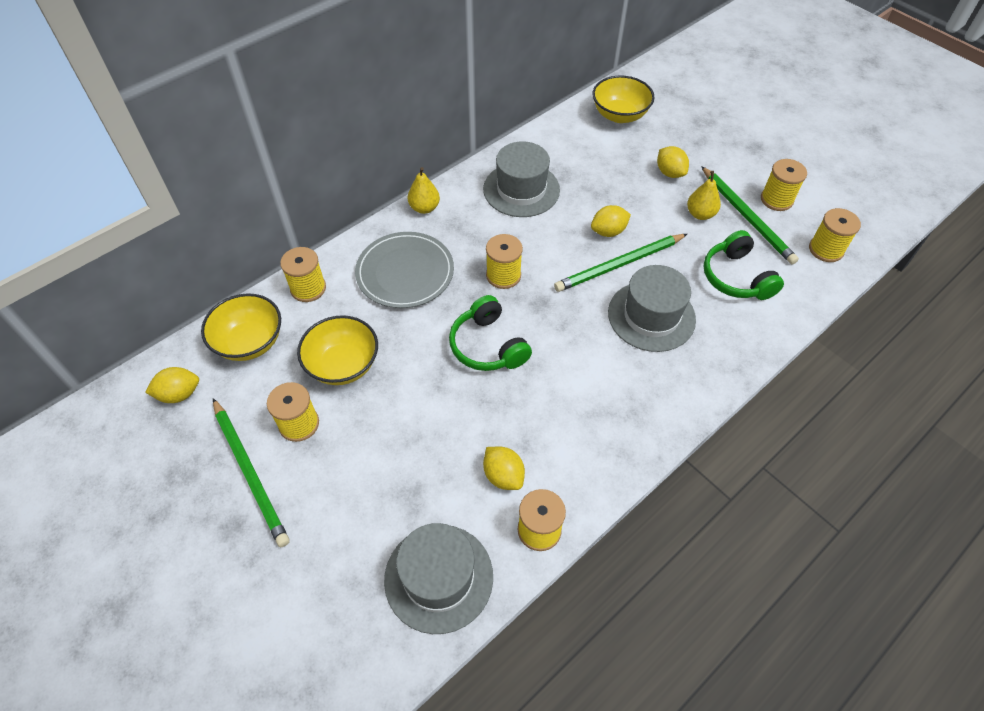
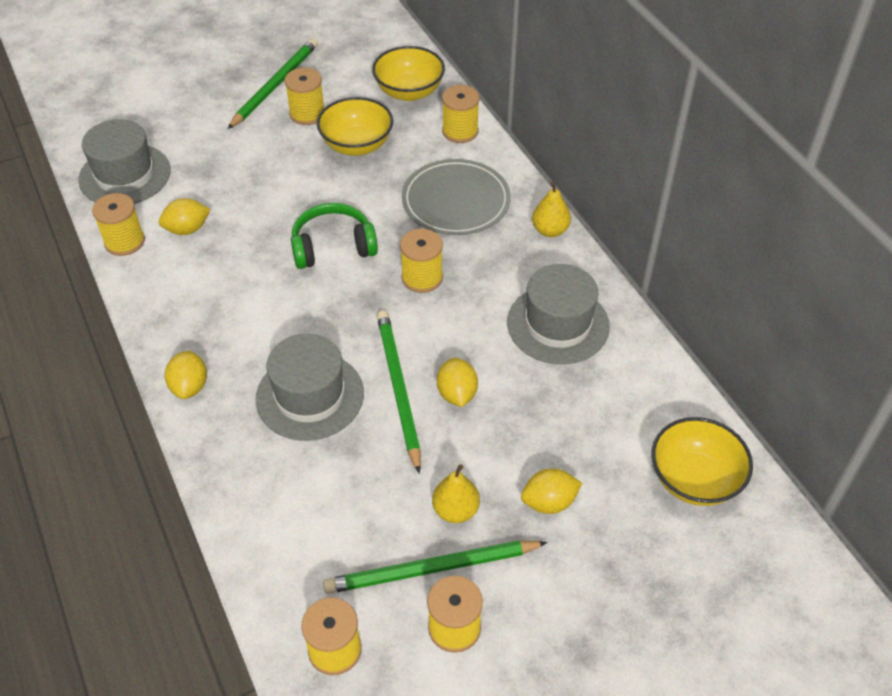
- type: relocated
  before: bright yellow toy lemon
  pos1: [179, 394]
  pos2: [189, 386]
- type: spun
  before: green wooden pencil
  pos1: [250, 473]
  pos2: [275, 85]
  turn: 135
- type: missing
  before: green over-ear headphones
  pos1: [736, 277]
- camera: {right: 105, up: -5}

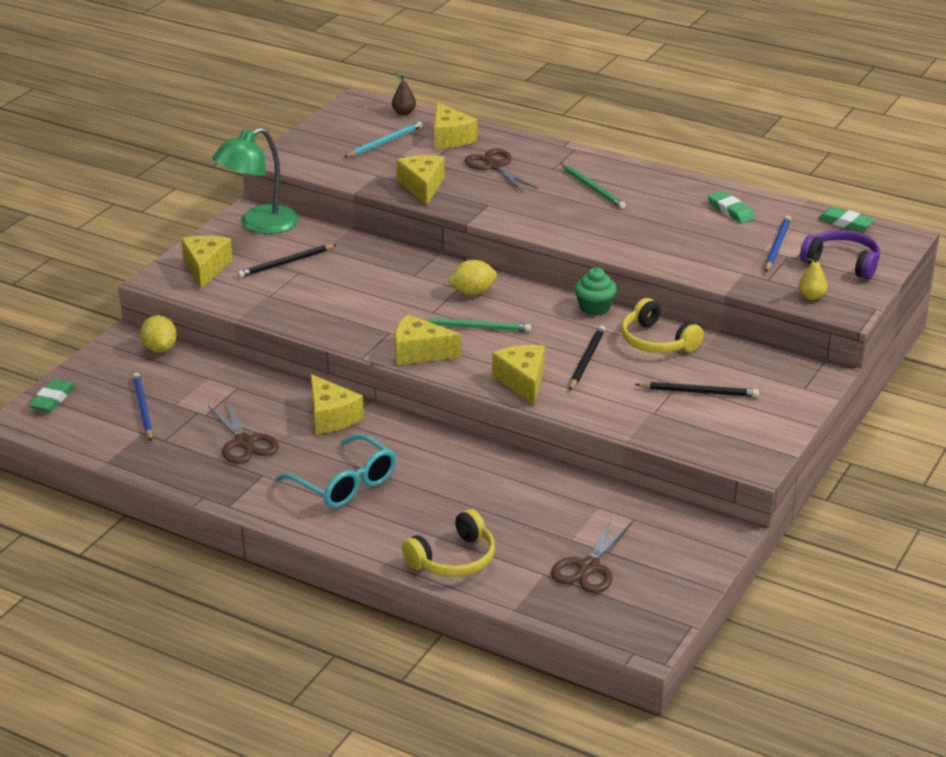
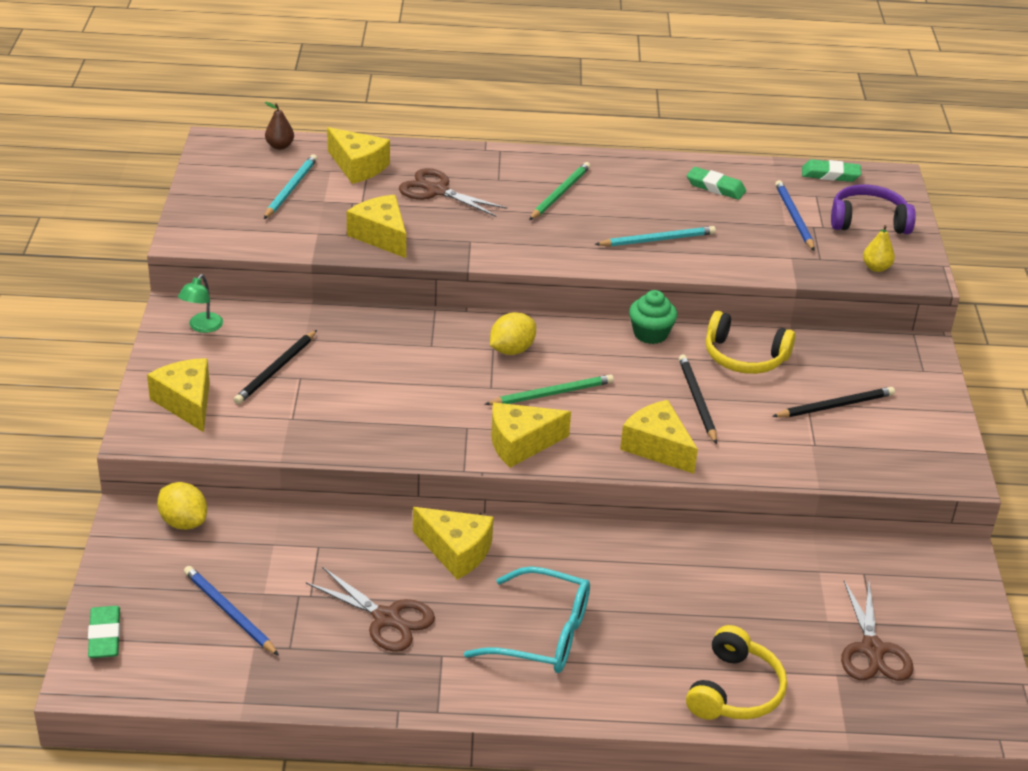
- type: size
  before: green reading lamp
  pos1: [259, 225]
  pos2: [202, 327]
  scale: 0.47
- type: spun
  before: green wooden pencil
  pos1: [593, 188]
  pos2: [560, 193]
  turn: -90
- type: appeared
  after: aqua wooden pencil
  pos2: [657, 240]
- camera: {right: -30, up: 5}

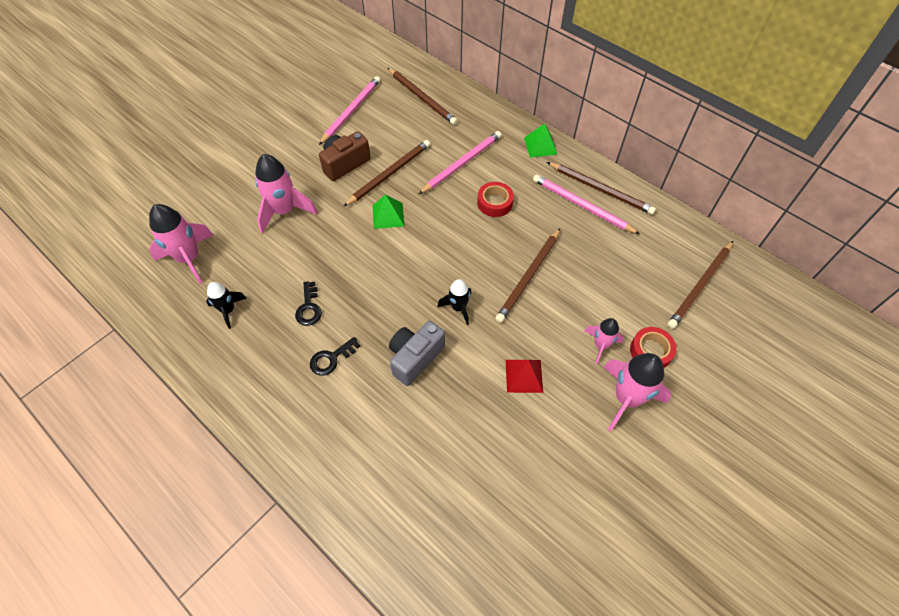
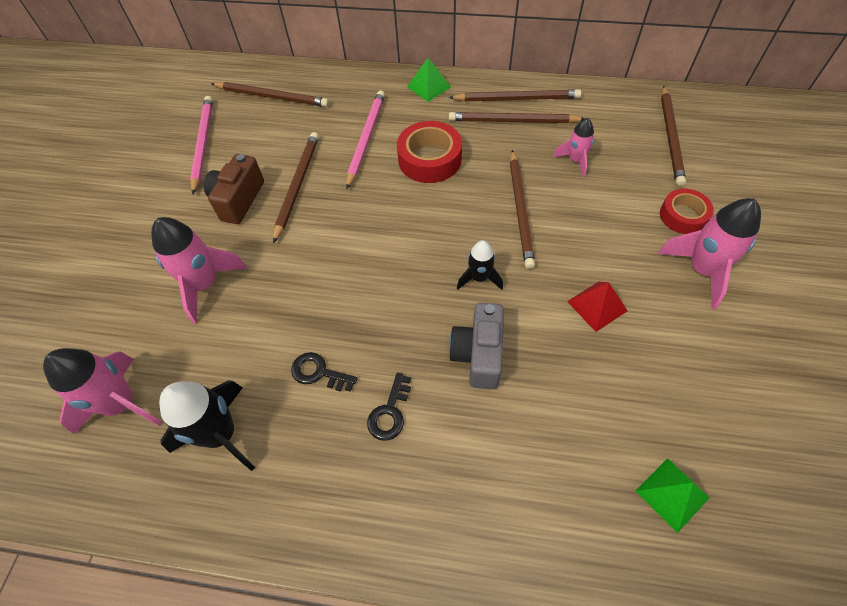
- type: size
  before: jet-black spaceship
  pos1: [228, 310]
  pos2: [221, 434]
  scale: 1.72
- type: spun
  before: jet-black key
  pos1: [309, 307]
  pos2: [319, 372]
  turn: 150
- type: relocated
  before: green pyramid shape
  pos1: [388, 215]
  pos2: [672, 494]
- type: size
  before: red sticky tape
  pos1: [495, 203]
  pos2: [429, 159]
  scale: 1.53
- type: colour
  before: pink wooden pencil
  after: brown wooden pencil
  pos1: [582, 206]
  pos2: [512, 121]
- type: relocated
  before: pink spaceship
  pos1: [600, 345]
  pos2: [575, 161]
- camera: {right: -30, up: 0}

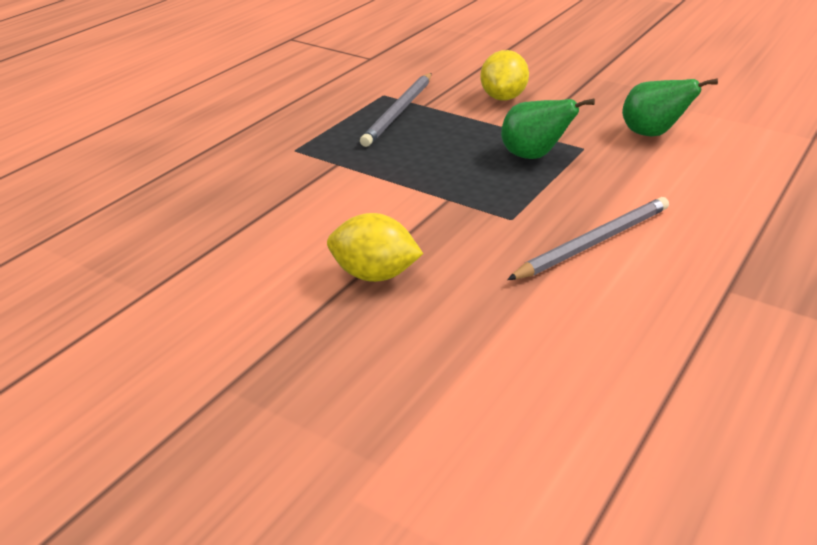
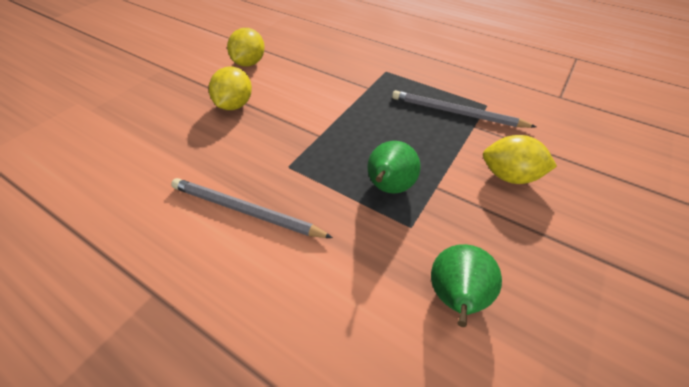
- type: spun
  before: gray wooden pencil
  pos1: [594, 242]
  pos2: [245, 210]
  turn: 150
- type: appeared
  after: bright yellow toy lemon
  pos2: [249, 63]
- camera: {right: 90, up: 15}

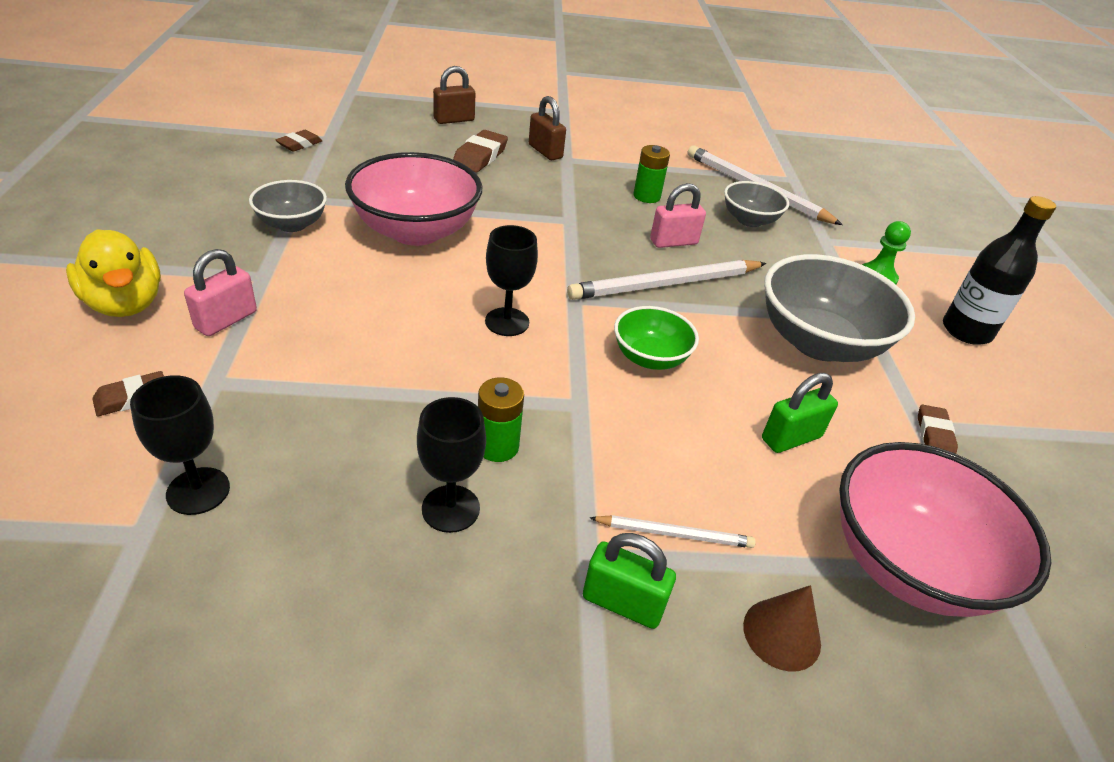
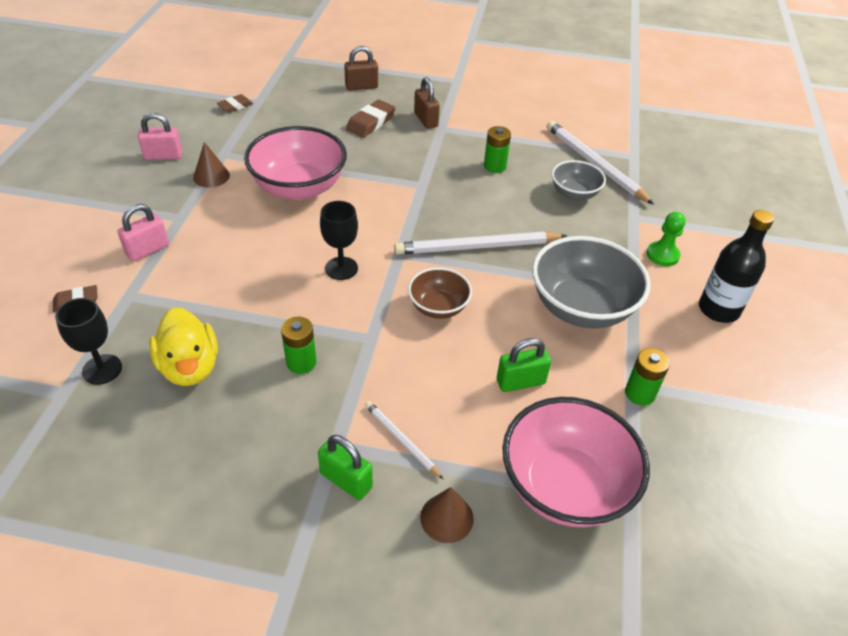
- type: relocated
  before: bright yellow rubber duck
  pos1: [125, 303]
  pos2: [190, 367]
- type: exchanged
  before: gray bowl
  after: brown cone
  pos1: [292, 224]
  pos2: [211, 176]
- type: missing
  before: jet-black wine glass
  pos1: [450, 508]
- type: spun
  before: snow-white wooden pencil
  pos1: [675, 534]
  pos2: [401, 440]
  turn: -150
- type: colour
  before: green bowl
  after: brown bowl
  pos1: [650, 358]
  pos2: [438, 307]
- type: relocated
  before: pink lock
  pos1: [673, 242]
  pos2: [163, 156]
- type: exchanged
  before: brown gum eraser
  after: green AA battery
  pos1: [934, 435]
  pos2: [639, 393]
- camera: {right: 15, up: 5}

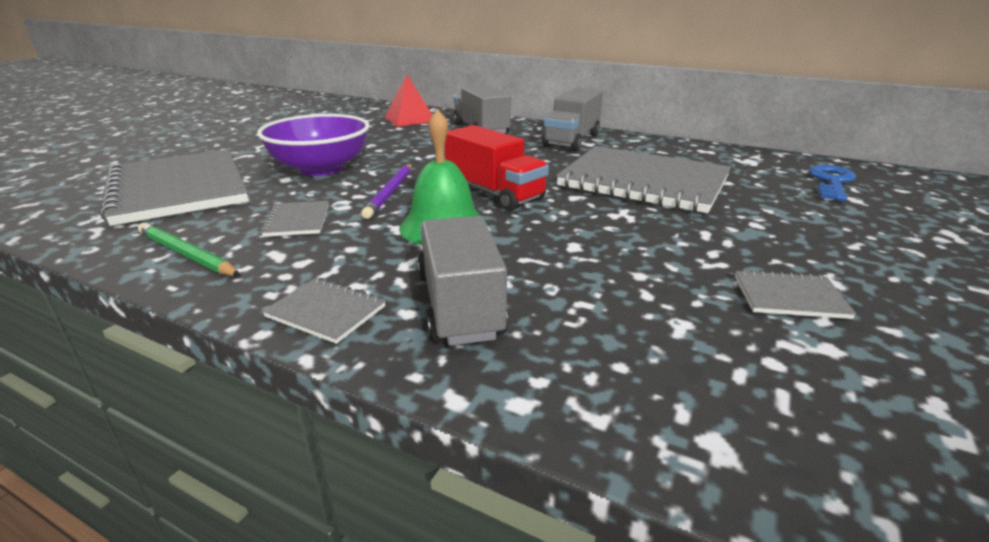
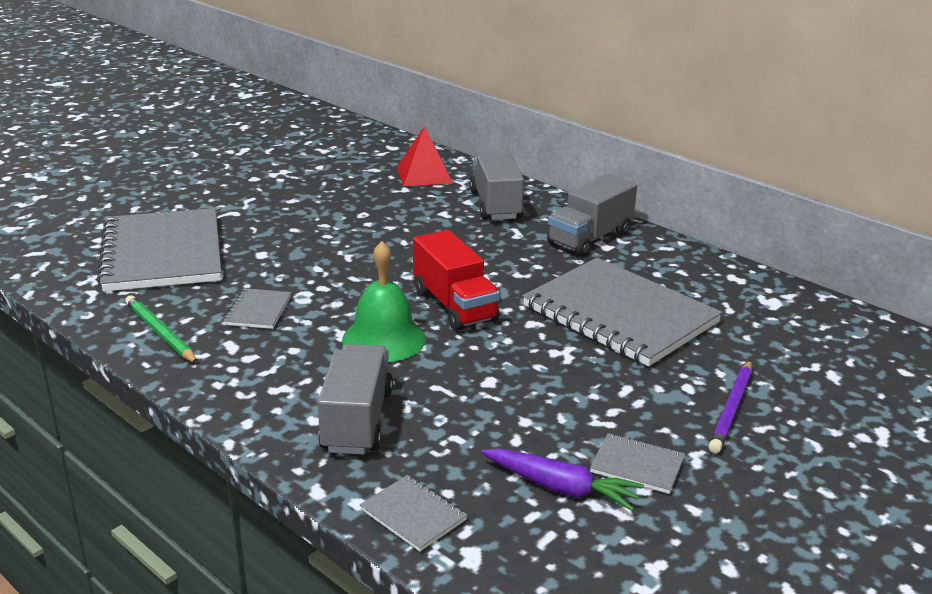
- type: missing
  before: violet bowl
  pos1: [321, 168]
- type: relocated
  before: gray exercise book
  pos1: [326, 312]
  pos2: [413, 515]
- type: relocated
  before: violet wooden pencil
  pos1: [390, 192]
  pos2: [731, 409]
- type: missing
  before: cobalt key
  pos1: [831, 182]
- type: appeared
  after: violet carrot
  pos2: [560, 488]
- camera: {right: 15, up: 0}

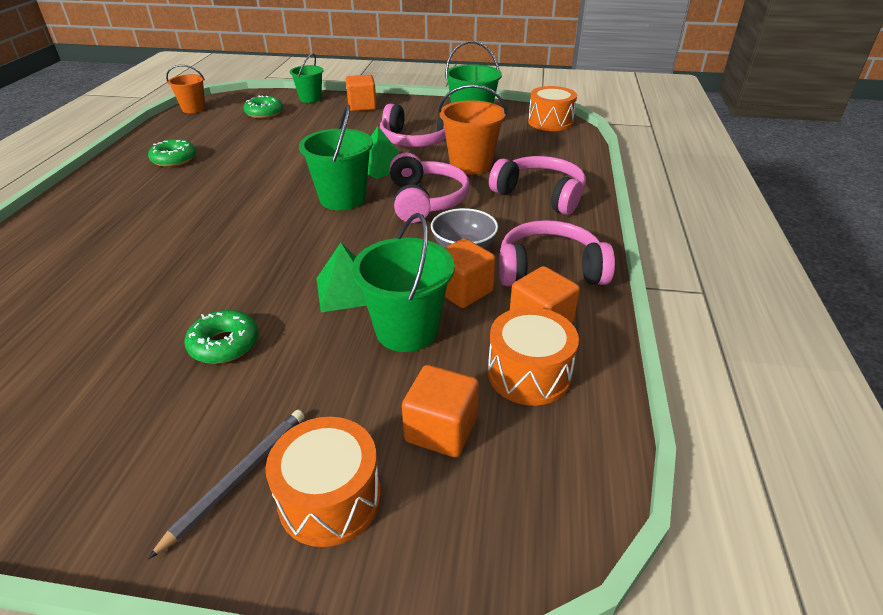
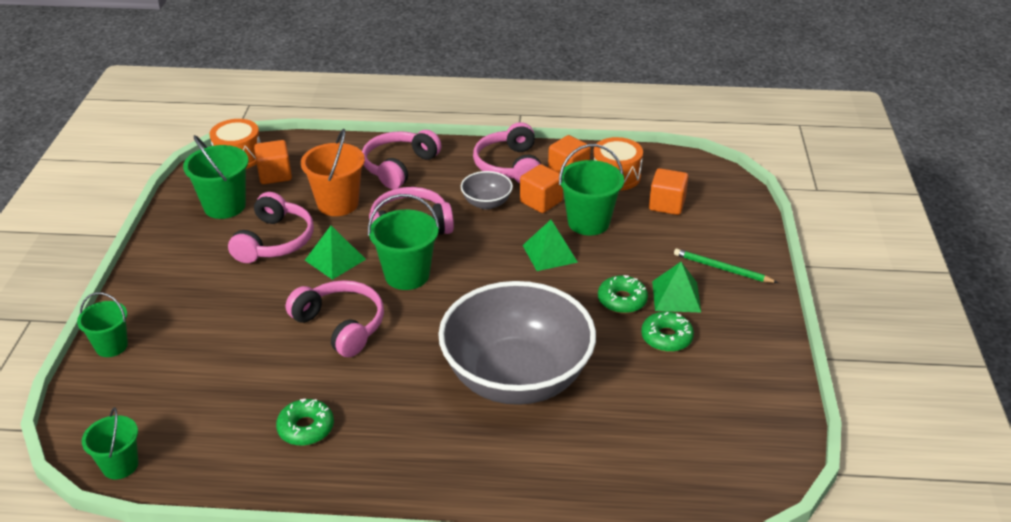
- type: colour
  before: gray wooden pencil
  after: green wooden pencil
  pos1: [238, 478]
  pos2: [722, 269]
- type: colour
  before: orange bucket
  after: green bucket
  pos1: [193, 109]
  pos2: [120, 465]
- type: relocated
  before: green glazed donut
  pos1: [264, 113]
  pos2: [666, 337]
- type: missing
  before: orange drum
  pos1: [330, 498]
- type: relocated
  before: orange block
  pos1: [362, 106]
  pos2: [275, 175]
- type: appeared
  after: pink over-ear headphones
  pos2: [341, 325]
- type: appeared
  after: gray bowl
  pos2: [516, 378]
- type: appeared
  after: green pyramid shape
  pos2: [676, 296]
- camera: {right: -95, up: 0}

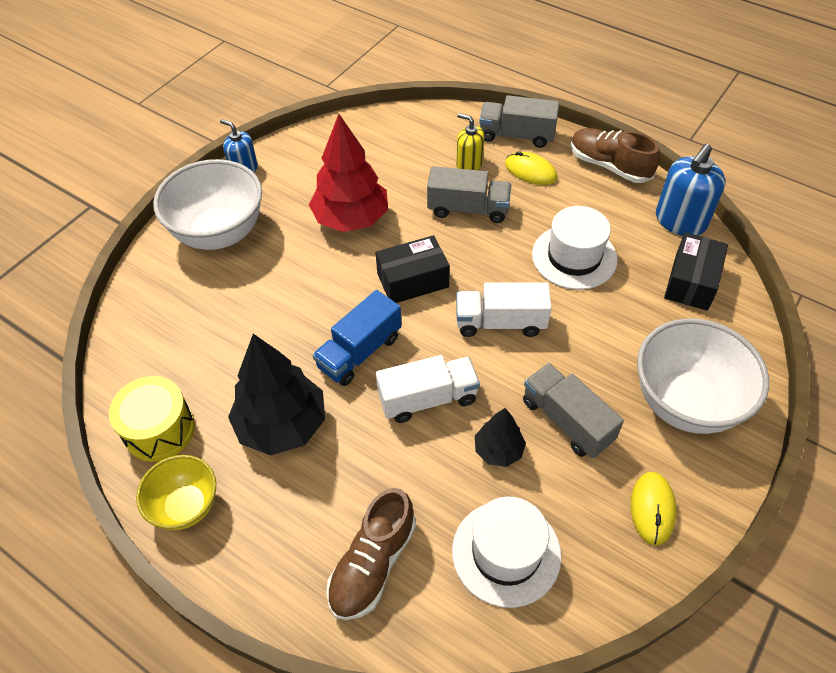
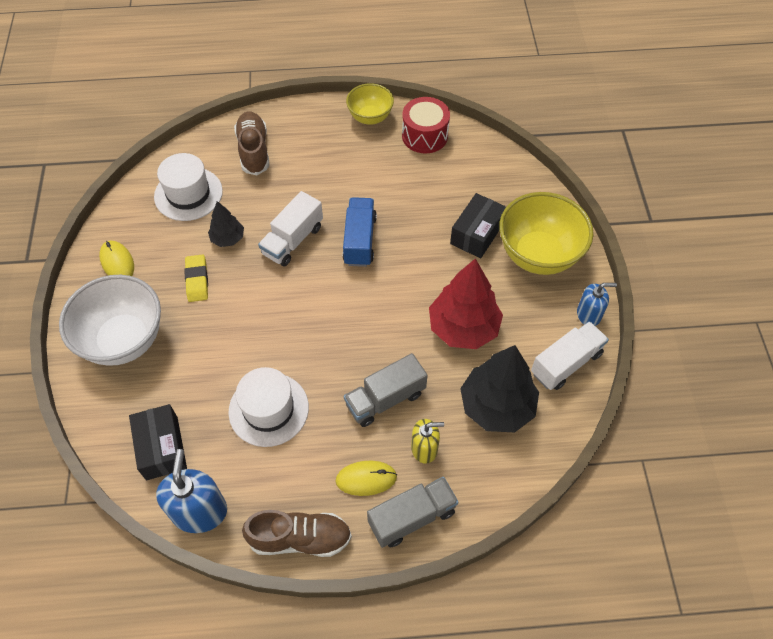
- type: colour
  before: bright yellow drum
  after: red drum
  pos1: [159, 430]
  pos2: [425, 136]
- type: colour
  before: snow-white bowl
  after: bright yellow bowl
  pos1: [219, 233]
  pos2: [538, 255]
- type: relocated
  before: jet-black tree
  pos1: [282, 425]
  pos2: [496, 406]
- type: relocated
  before: jet-black box
  pos1: [413, 280]
  pos2: [476, 233]
- type: relocated
  before: snow-white toy truck
  pos1: [500, 322]
  pos2: [566, 363]
- type: exchanged
  before: gray toy truck
  after: bright yellow gum eraser
  pos1: [566, 421]
  pos2: [197, 280]
- camera: {right: 140, up: 5}

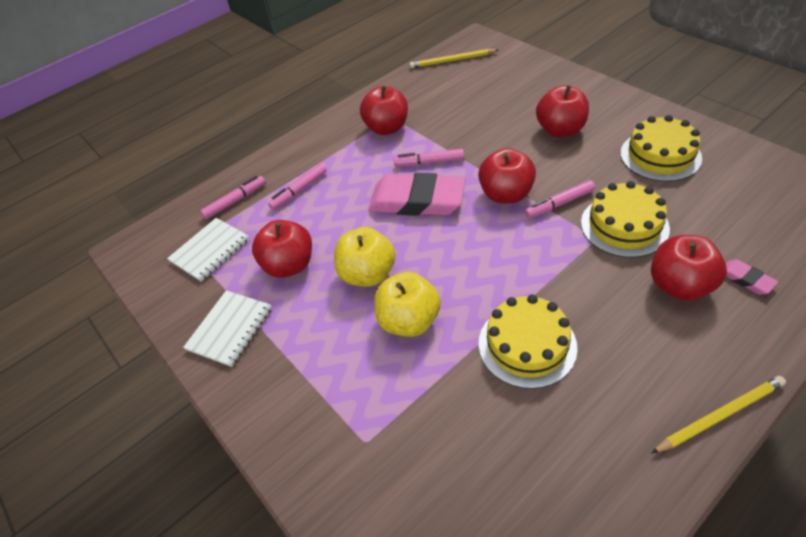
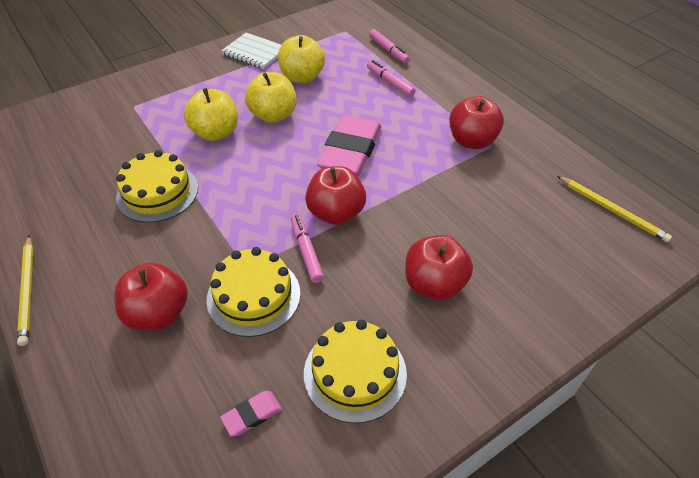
- type: missing
  before: snow-white exercise book
  pos1: [210, 250]
- type: colour
  before: red toy apple
  after: bright yellow toy apple
  pos1: [289, 265]
  pos2: [302, 77]
- type: missing
  before: pink marker pen
  pos1: [429, 162]
- type: spun
  before: bright yellow wooden pencil
  pos1: [452, 60]
  pos2: [611, 210]
  turn: 135
- type: relocated
  before: pink gum eraser
  pos1: [746, 279]
  pos2: [252, 415]
- camera: {right: 90, up: 0}

